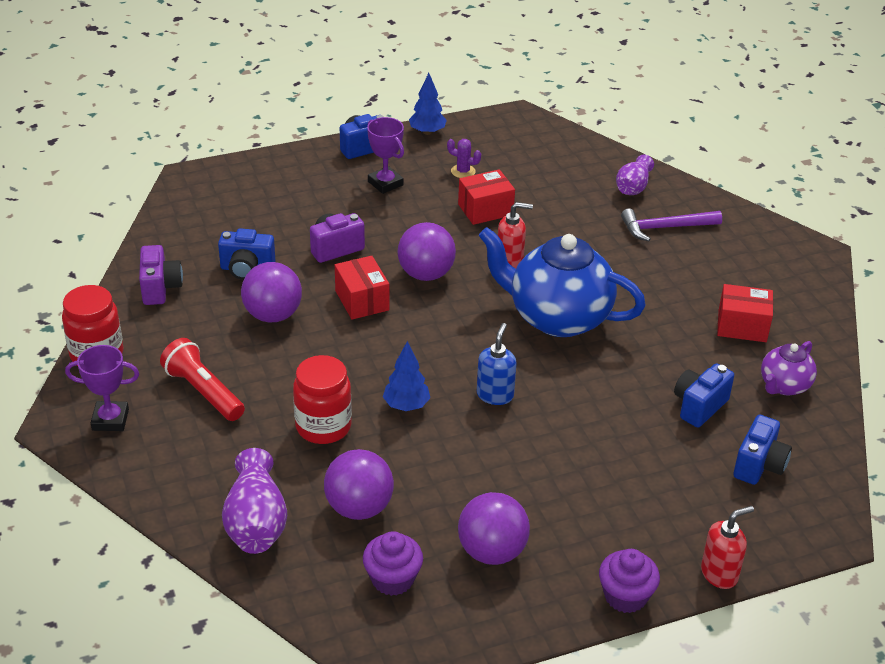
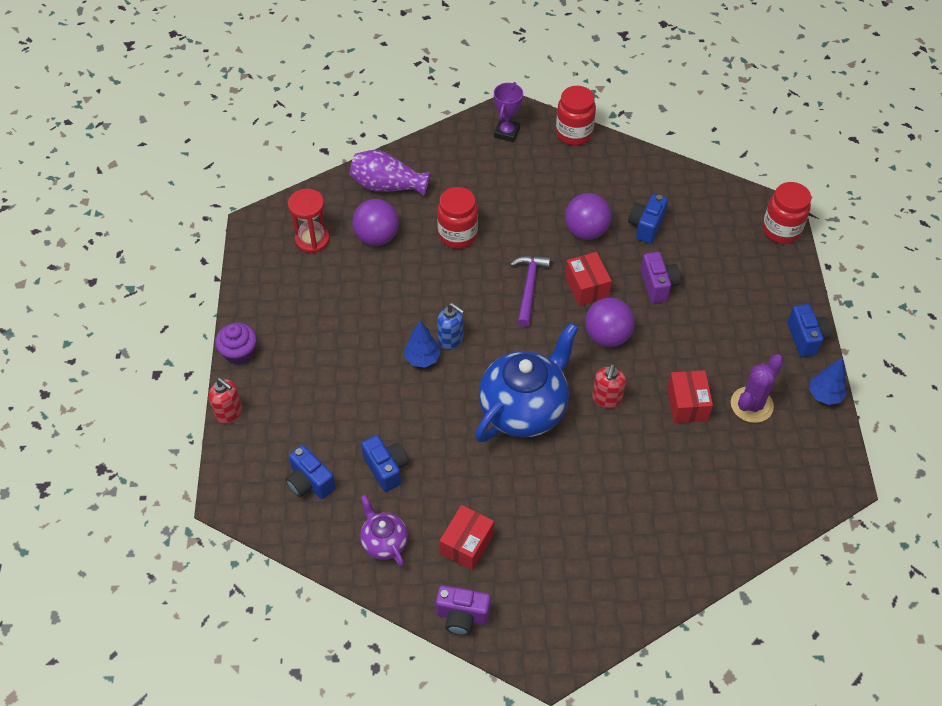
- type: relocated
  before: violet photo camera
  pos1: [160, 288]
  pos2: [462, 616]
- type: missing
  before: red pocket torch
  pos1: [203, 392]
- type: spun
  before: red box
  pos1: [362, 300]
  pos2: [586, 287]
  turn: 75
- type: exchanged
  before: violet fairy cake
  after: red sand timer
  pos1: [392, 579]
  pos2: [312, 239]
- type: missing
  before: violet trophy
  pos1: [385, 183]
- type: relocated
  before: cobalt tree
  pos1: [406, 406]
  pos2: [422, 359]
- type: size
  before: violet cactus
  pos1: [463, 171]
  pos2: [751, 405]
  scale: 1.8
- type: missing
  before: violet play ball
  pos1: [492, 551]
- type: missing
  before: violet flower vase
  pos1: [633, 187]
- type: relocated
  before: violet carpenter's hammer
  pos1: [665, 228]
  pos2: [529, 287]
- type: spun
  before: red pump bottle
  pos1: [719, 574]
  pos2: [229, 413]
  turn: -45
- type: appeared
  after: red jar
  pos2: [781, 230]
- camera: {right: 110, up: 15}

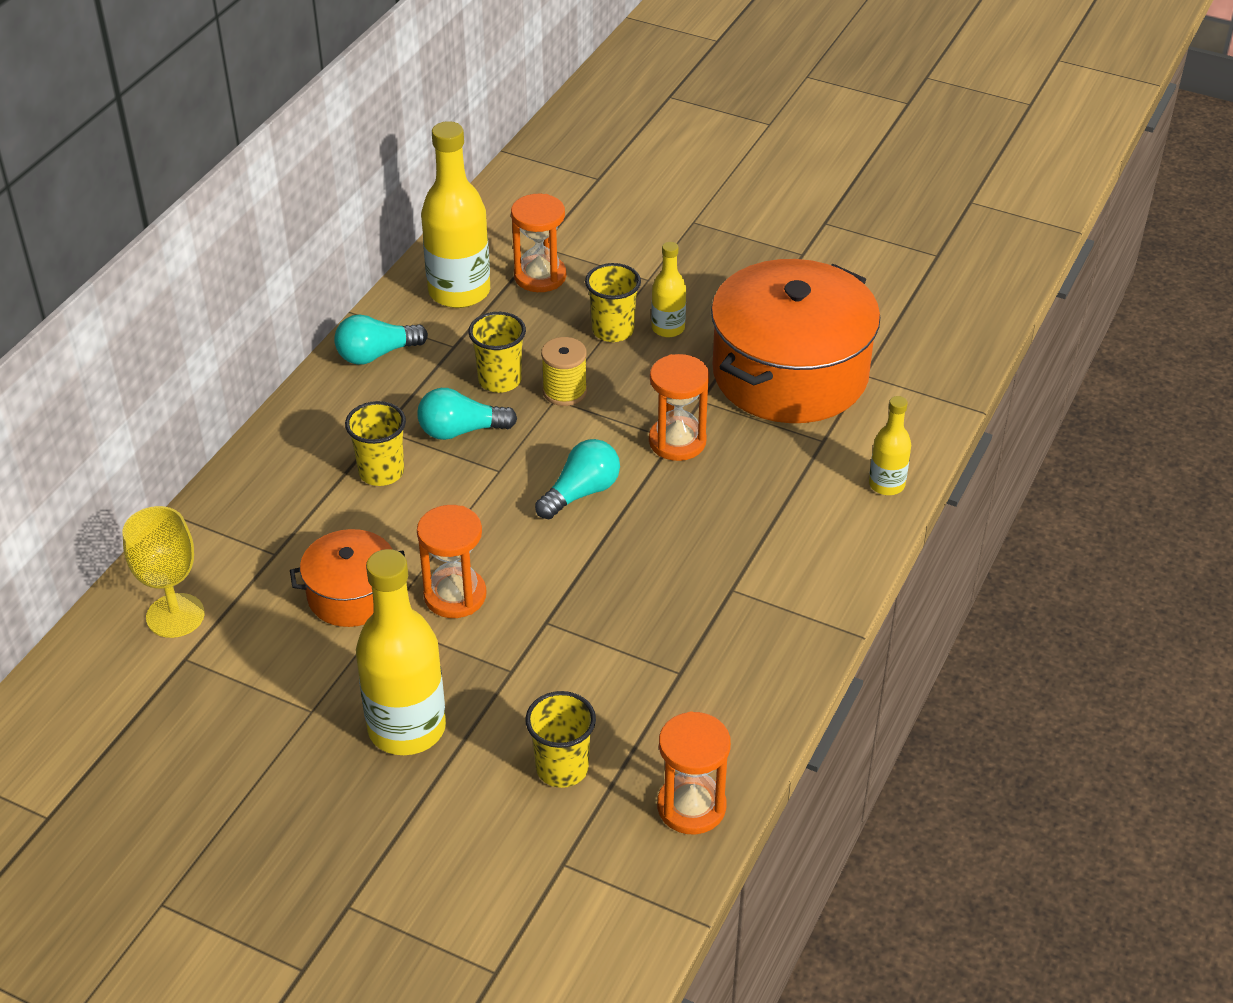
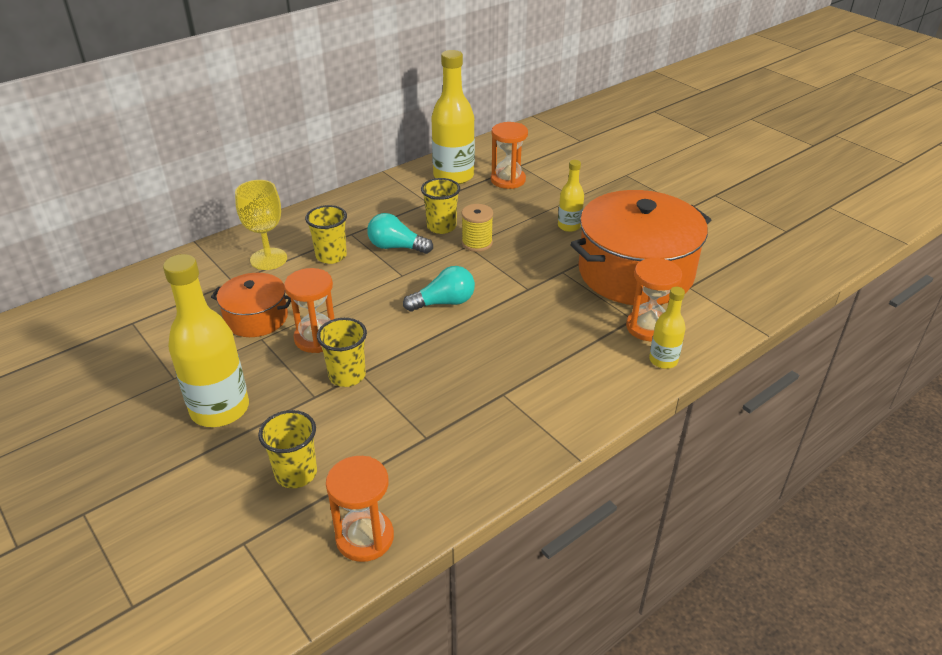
- type: relocated
  before: bright yellow wine glass
  pos1: [175, 615]
  pos2: [268, 259]
- type: missing
  before: aqua lightbulb
  pos1: [376, 354]
- type: relocated
  before: bright yellow tumbler
  pos1: [613, 330]
  pos2: [347, 376]
- type: relocated
  before: orange sand timer
  pos1: [677, 441]
  pos2: [648, 327]
- camera: {right: 25, up: -5}

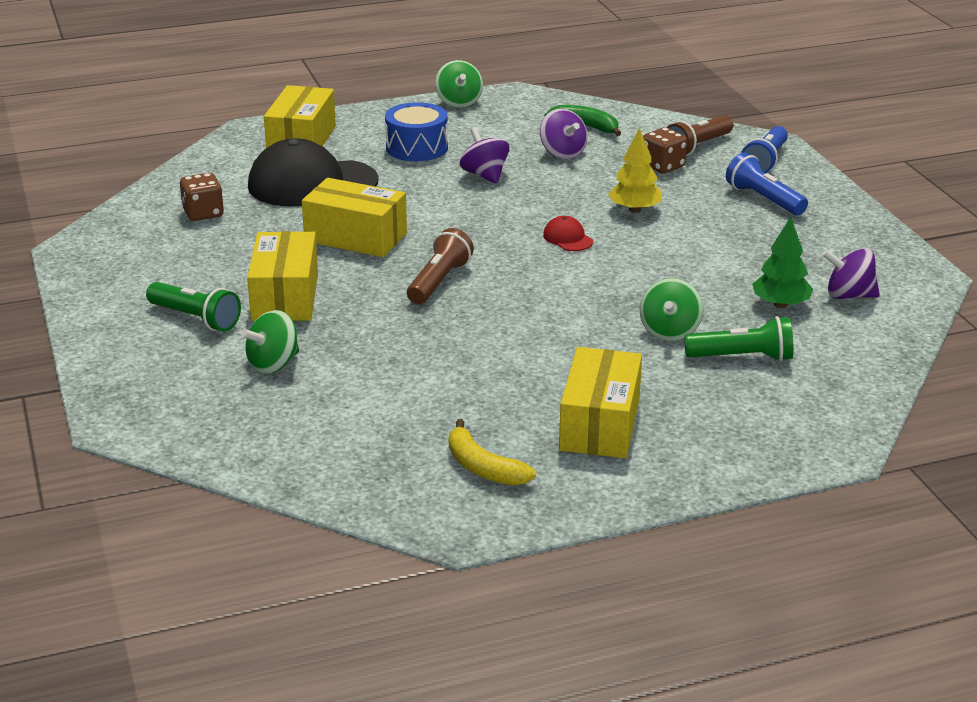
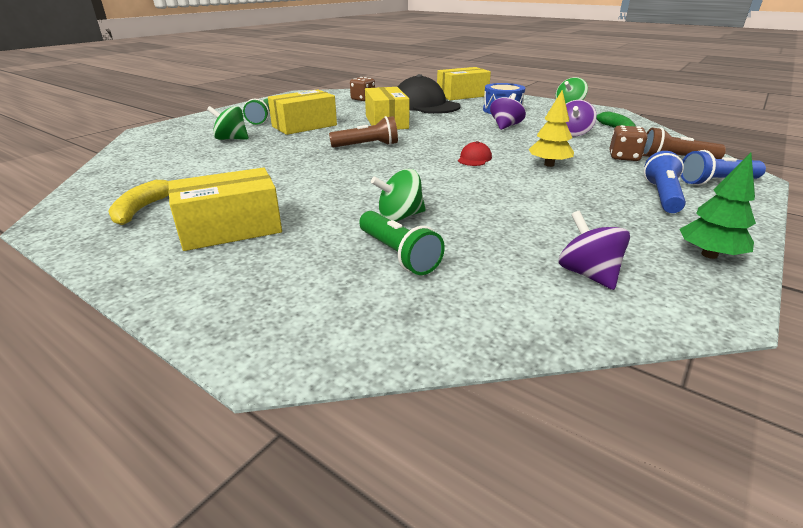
- type: relocated
  before: green tree
  pos1: [780, 305]
  pos2: [709, 255]
- camera: {right: 55, up: 0}

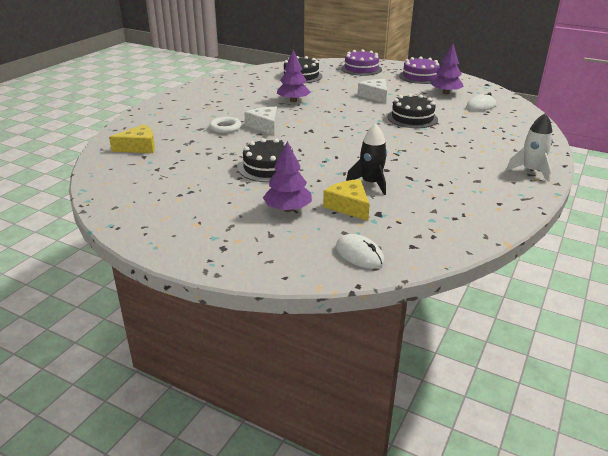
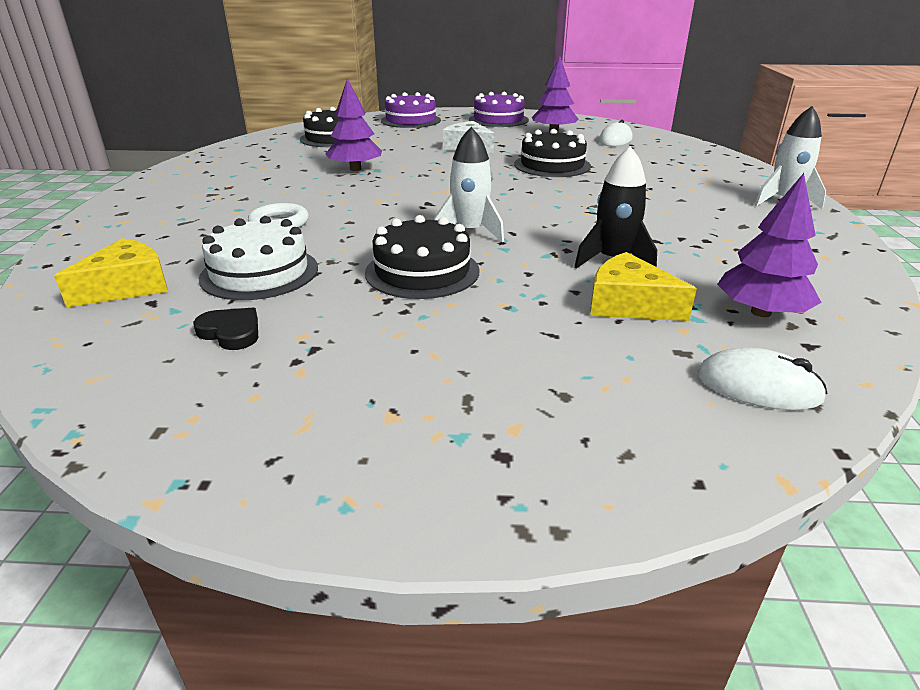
- type: missing
  before: snow-white piece of cheese
  pos1: [264, 126]
- type: relocated
  before: violet tree
  pos1: [287, 209]
  pos2: [761, 312]
- type: appeared
  after: jet-black love heart
  pos2: [231, 332]
- type: appeared
  after: snow-white cake
  pos2: [259, 273]
- type: appeared
  after: snow-white spaceship
  pos2: [470, 232]
- camera: {right: -25, up: 0}

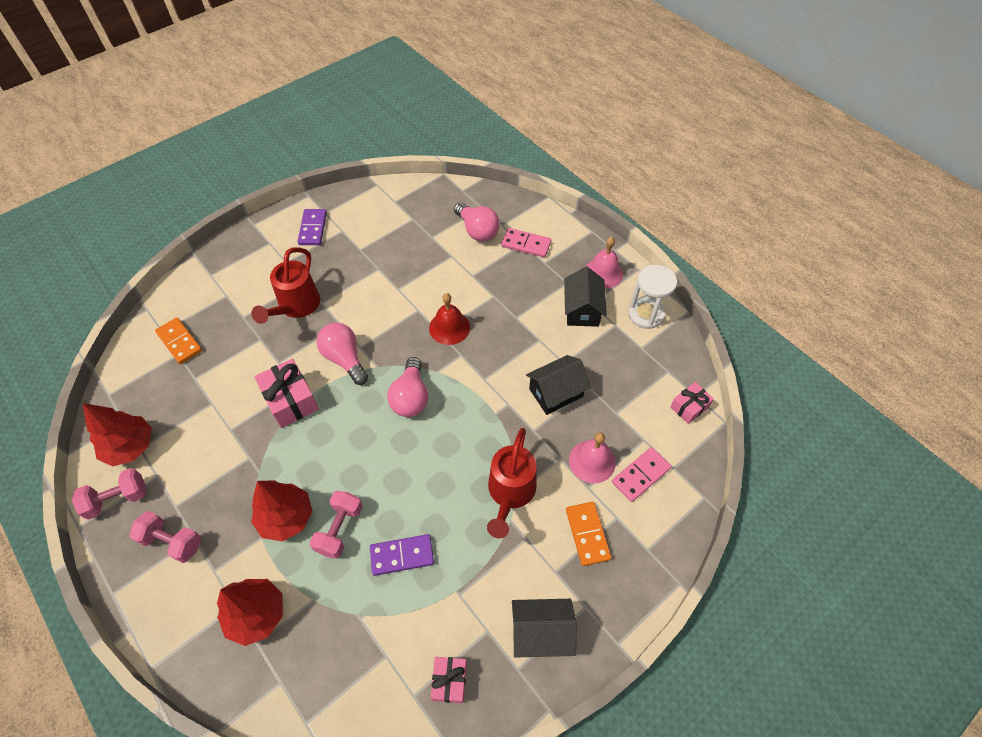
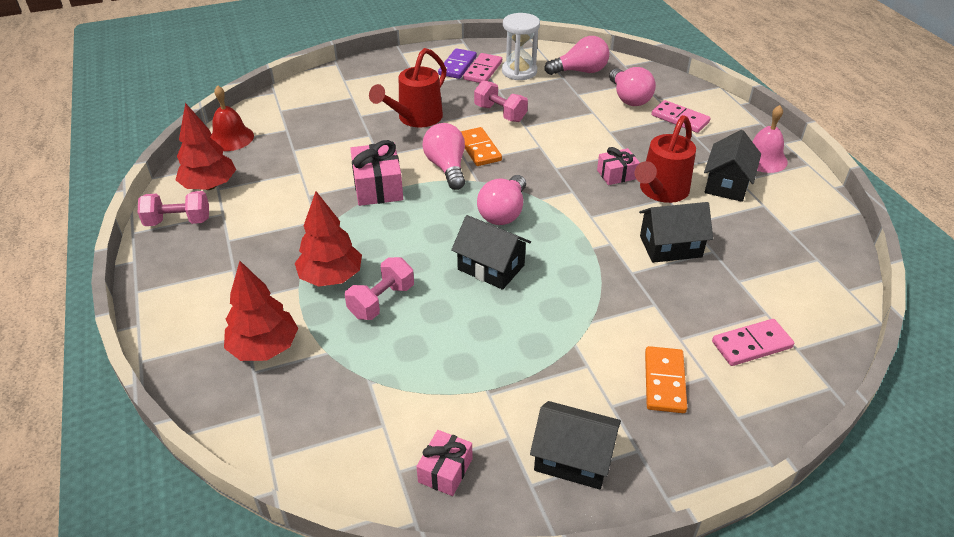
- type: relocated
  before: pink free weight
  pos1: [172, 541]
  pos2: [500, 113]
- type: relocated
  before: orange domino piece
  pos1: [179, 342]
  pos2: [479, 149]
- type: missing
  before: violet domino piece
  pos1: [402, 555]
- type: relocated
  before: red hand bell
  pos1: [449, 327]
  pos2: [231, 138]
- type: relocated
  before: red watering can
  pos1: [510, 493]
  pos2: [661, 191]
- type: missing
  before: pink hand bell
  pos1: [592, 461]
- type: relocated
  before: snow-white sand timer
  pos1: [646, 314]
  pos2: [519, 71]
- type: relocated
  before: pink gift
  pos1: [689, 407]
  pos2: [617, 174]
- type: appeared
  after: jet-black toy house
  pos2: [491, 267]
- type: appeared
  after: pink domino piece
  pos2: [482, 70]
- type: appeared
  after: pink lightbulb
  pos2: [580, 71]
- camera: {right: 20, up: -15}

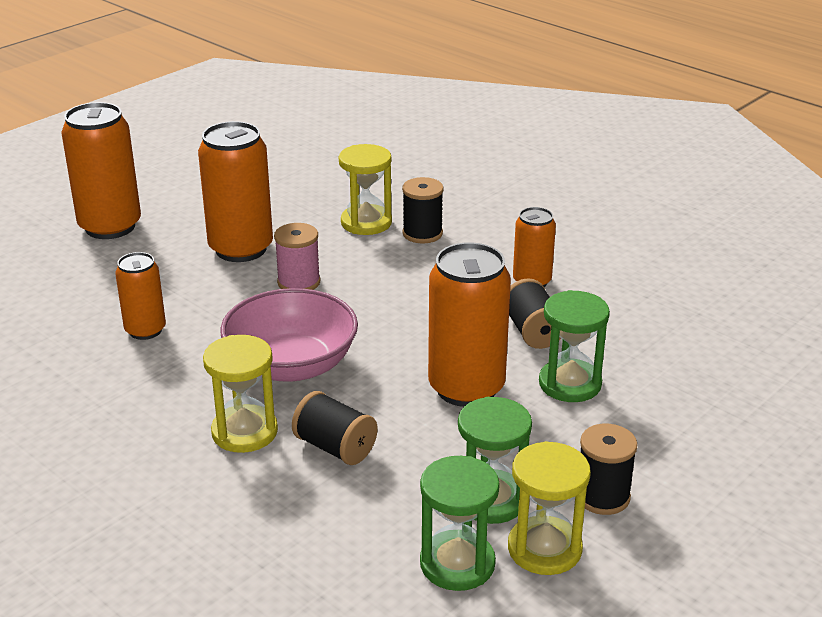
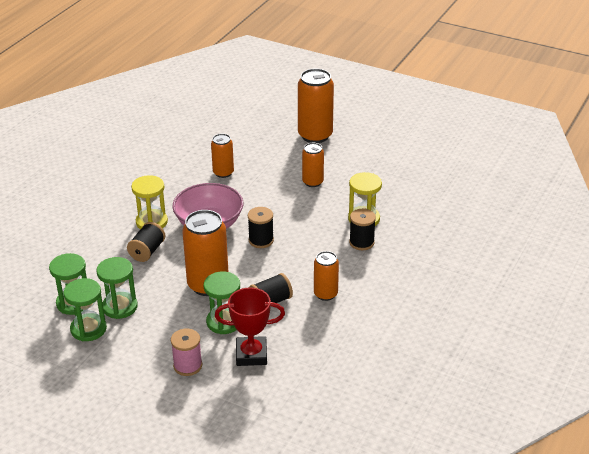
- type: size
  before: orange tin
  pos1: [241, 249]
  pos2: [312, 182]
  scale: 0.58
- type: relocated
  before: pink reel of thread
  pos1: [299, 282]
  pos2: [188, 366]
- type: colour
  before: bright yellow sand timer
  after: green sand timer
  pos1: [544, 549]
  pos2: [88, 329]
- type: relocated
  before: jet-black reel of thread
  pos1: [602, 497]
  pos2: [261, 240]
- type: appeared
  after: red trophy
  pos2: [251, 354]
- camera: {right: 75, up: 5}

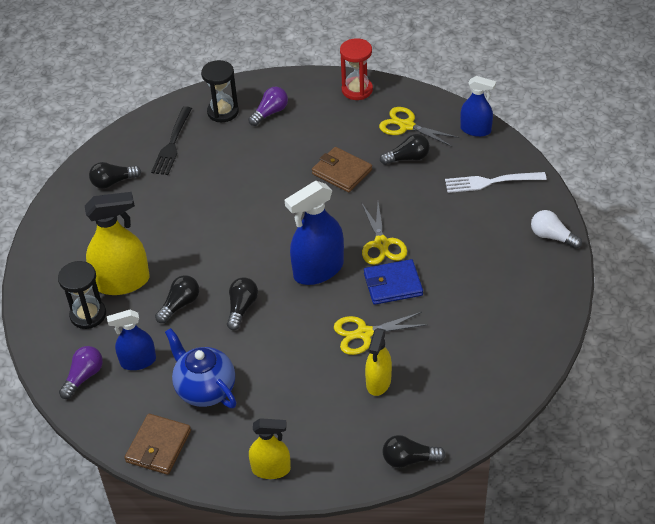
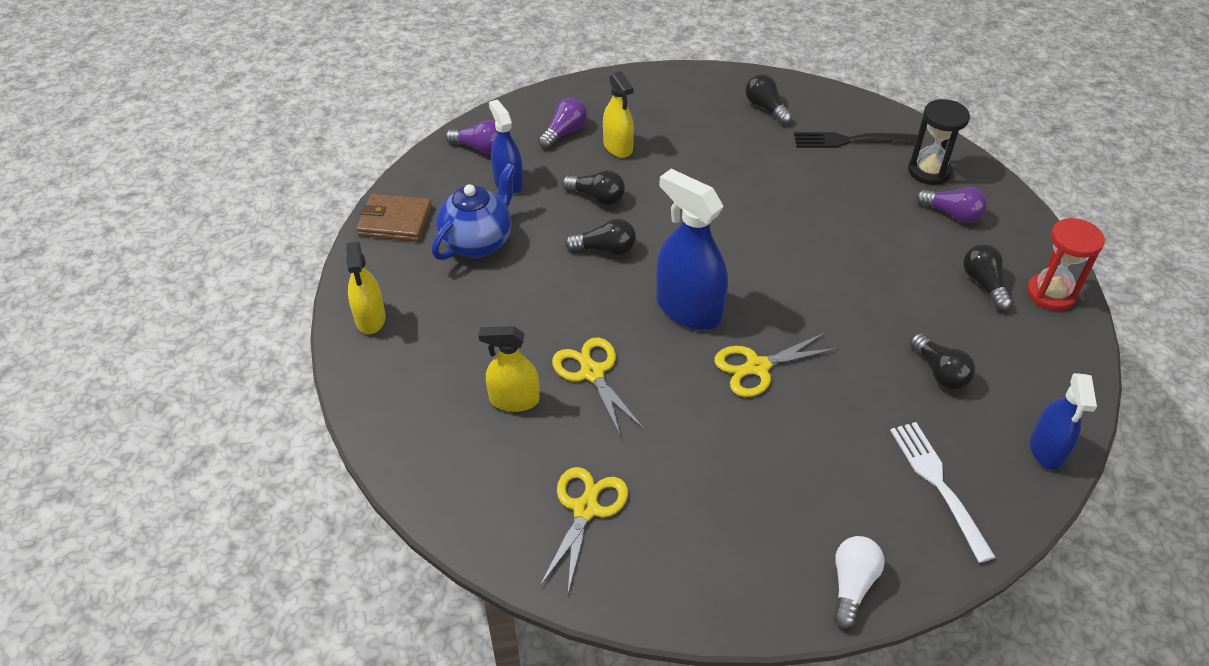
- type: exchanged
  before: jet-black sand timer
  after: violet lightbulb
  pos1: [88, 315]
  pos2: [564, 132]
- type: size
  before: bright yellow spray cleaner
  pos1: [122, 282]
  pos2: [618, 147]
  scale: 0.62
- type: missing
  before: brown billfold
  pos1: [342, 172]
- type: missing
  before: cobalt billfold
  pos1: [393, 284]
- type: relocated
  before: bright yellow shears
  pos1: [406, 126]
  pos2: [586, 509]
- type: relocated
  before: jet-black lightbulb
  pos1: [409, 459]
  pos2: [983, 284]
- camera: {right: 75, up: 0}

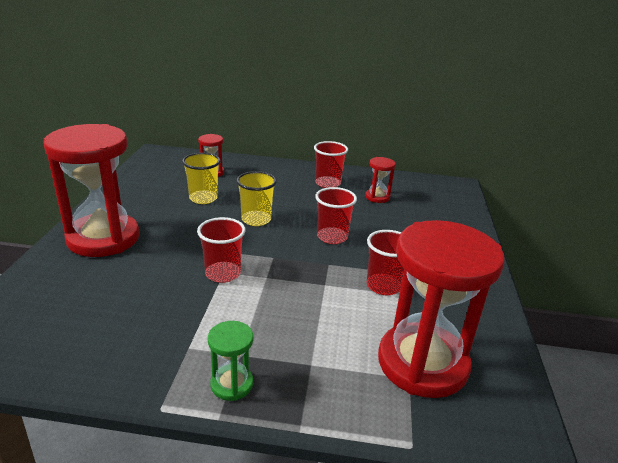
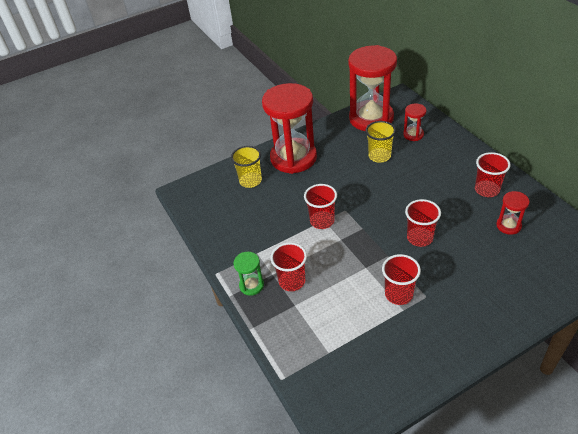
- type: relocated
  before: bright yellow tumbler
  pos1: [256, 219]
  pos2: [250, 181]
- type: relocated
  before: red sand timer
  pos1: [422, 363]
  pos2: [371, 118]
- type: appeared
  after: red tumbler
  pos2: [292, 281]
- camera: {right: 60, up: 15}

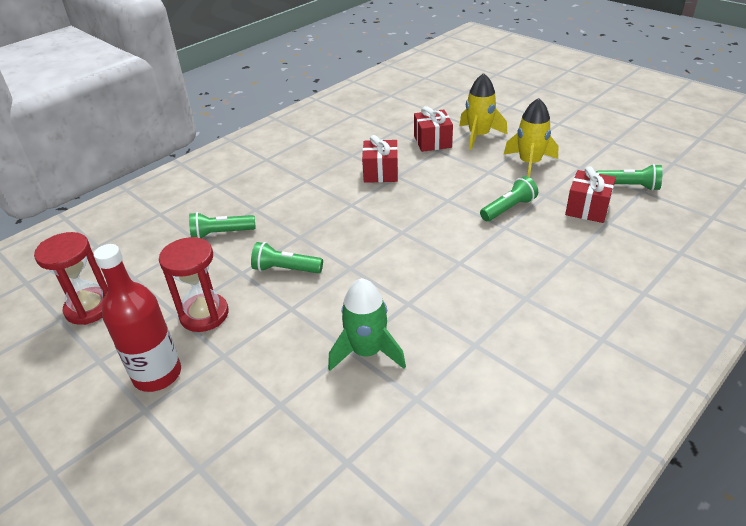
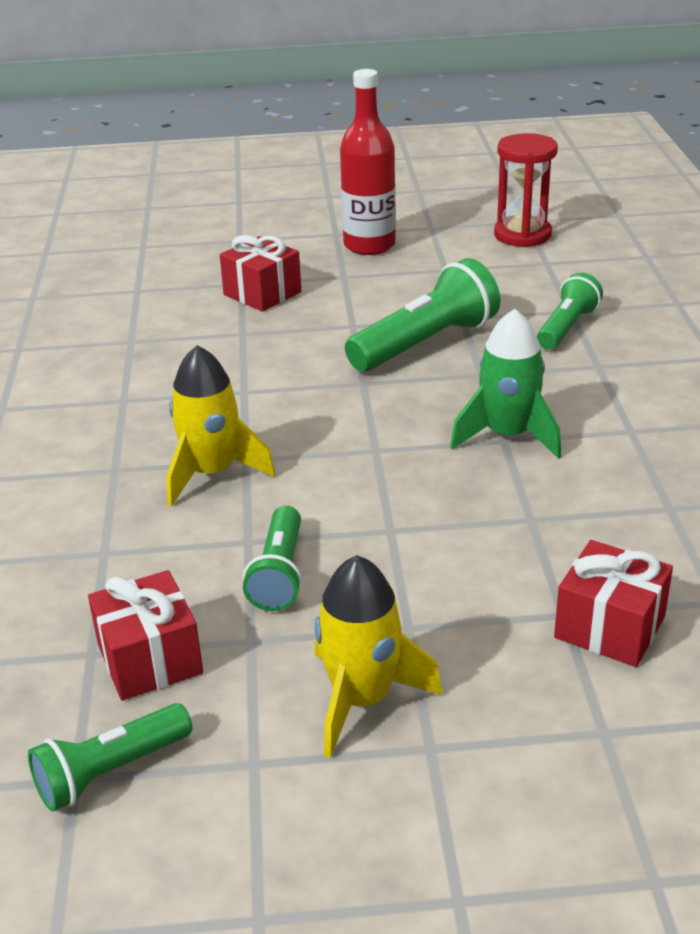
- type: missing
  before: red sand timer
  pos1: [204, 315]
- type: size
  before: green pocket torch
  pos1: [285, 269]
  pos2: [426, 343]
  scale: 1.62
- type: relocated
  before: green spaceship
  pos1: [367, 352]
  pos2: [508, 435]
- type: relocated
  before: red gift
  pos1: [381, 172]
  pos2: [262, 293]
- type: relocated
  before: bright yellow spaceship
  pos1: [479, 136]
  pos2: [212, 473]
- camera: {right: 130, up: -5}

